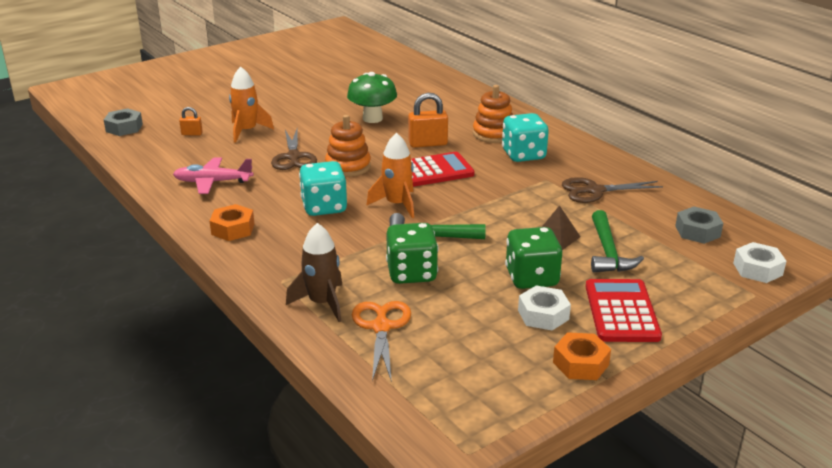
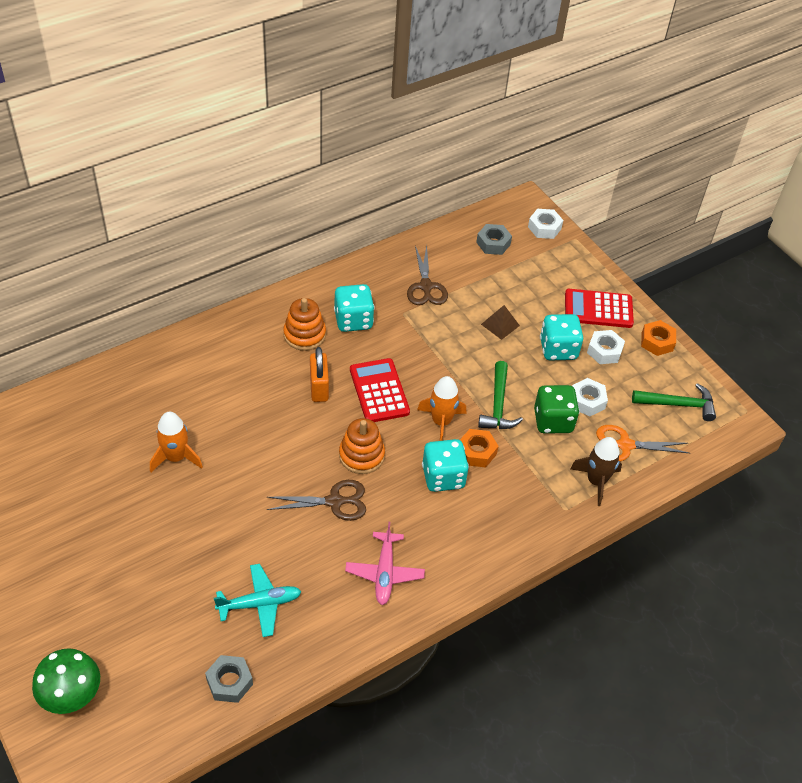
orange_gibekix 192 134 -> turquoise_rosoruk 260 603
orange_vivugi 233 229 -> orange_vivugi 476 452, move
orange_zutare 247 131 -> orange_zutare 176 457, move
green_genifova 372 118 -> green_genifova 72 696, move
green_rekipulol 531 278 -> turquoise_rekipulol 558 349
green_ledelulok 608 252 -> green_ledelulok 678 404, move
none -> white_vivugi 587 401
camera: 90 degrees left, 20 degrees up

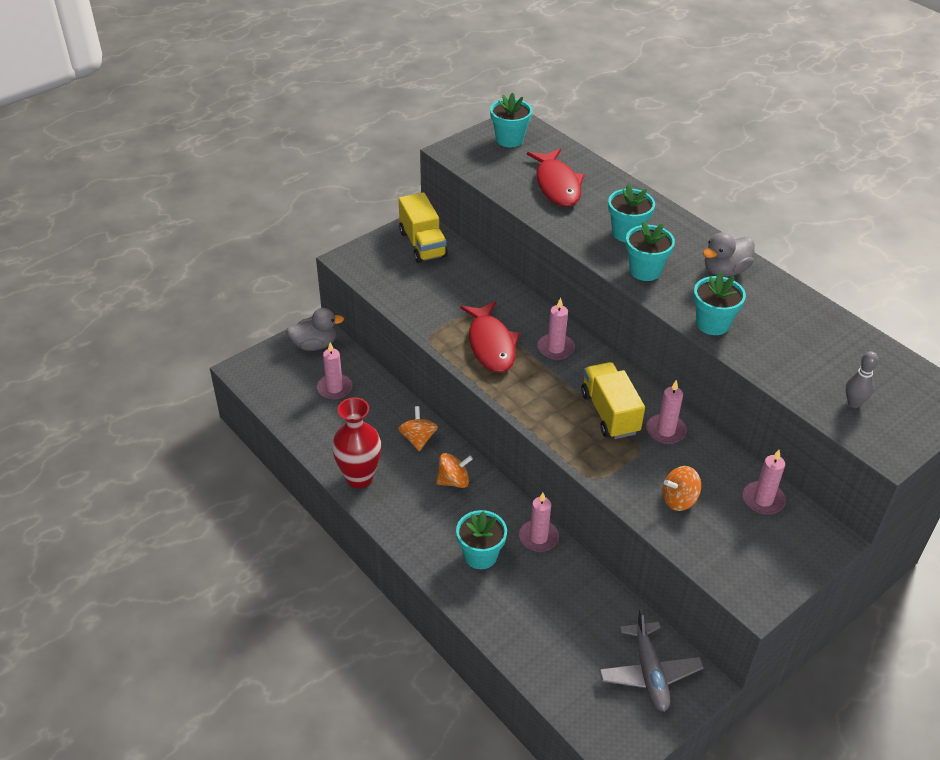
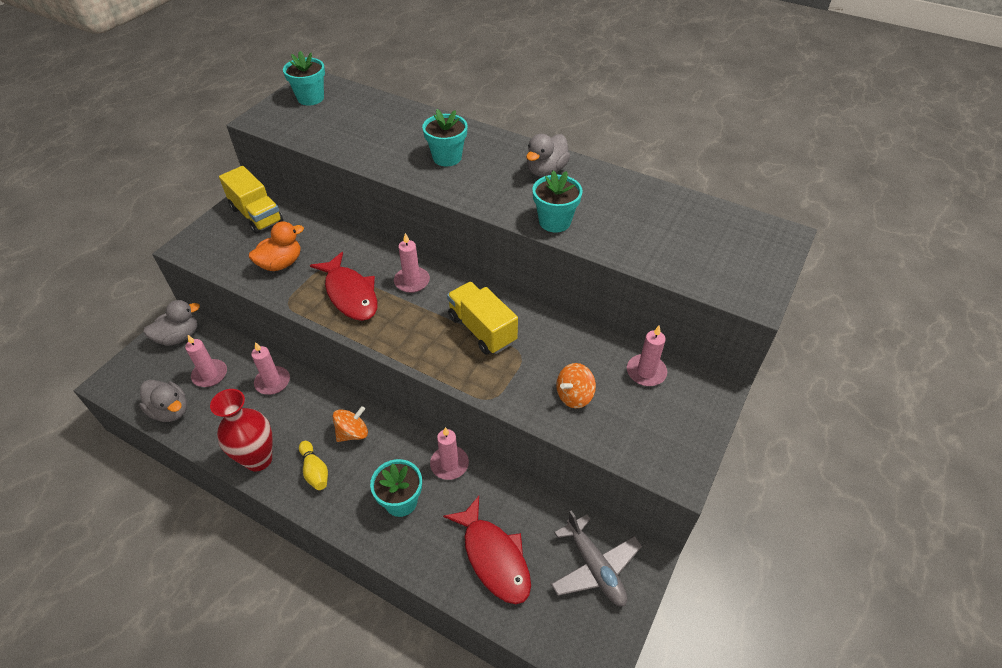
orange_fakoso 418 439 -> none
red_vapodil 557 185 -> red_vapodil 494 557, move
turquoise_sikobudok 645 271 -> none
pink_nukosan 666 431 -> pink_nukosan 272 382, move
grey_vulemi 854 403 -> none
none -> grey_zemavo 170 411
none -> orange_zemavo 281 263
none -> yellow_vulemi 315 471
camera: 20 degrees left, 5 degrees up

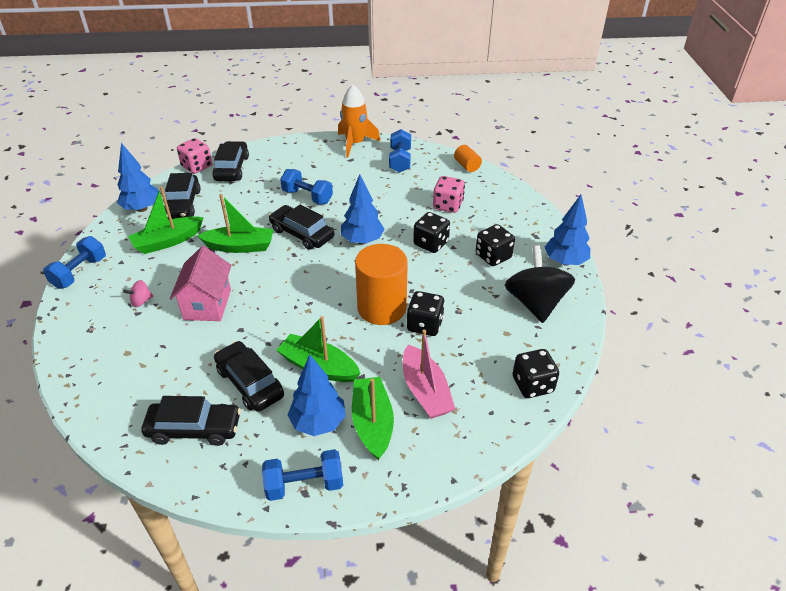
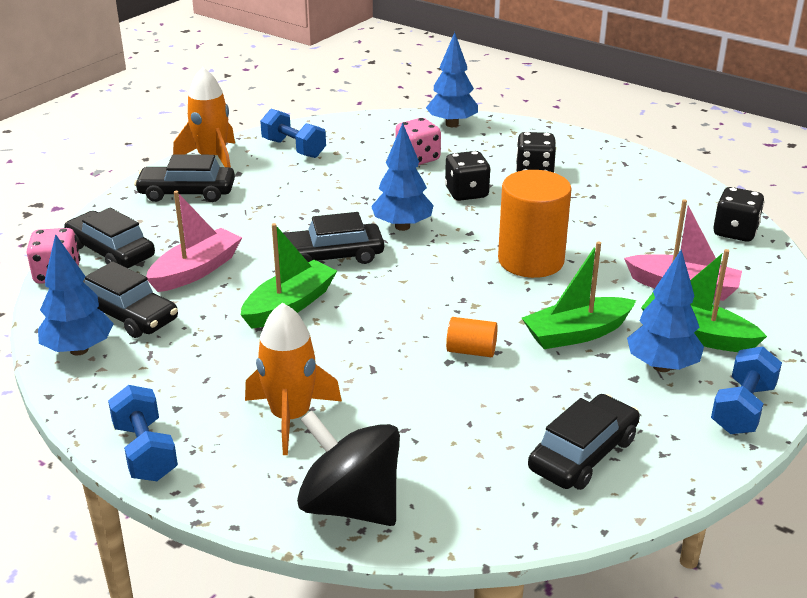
pink_fakoso 141 301 -> orange_zutare 290 417
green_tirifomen 168 241 -> none
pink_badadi 207 304 -> none
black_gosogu 250 383 -> black_gosogu 187 193, move
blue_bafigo 307 197 -> none
black_rekipulol 425 325 -> none
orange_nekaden 467 166 -> orange_nekaden 471 351, move
black_fakoso 535 303 -> black_fakoso 350 505, move
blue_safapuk 565 261 -> blue_safapuk 452 124, move
none -> pink_tirifomen 196 270
camera: 50 degrees left, 10 degrees down

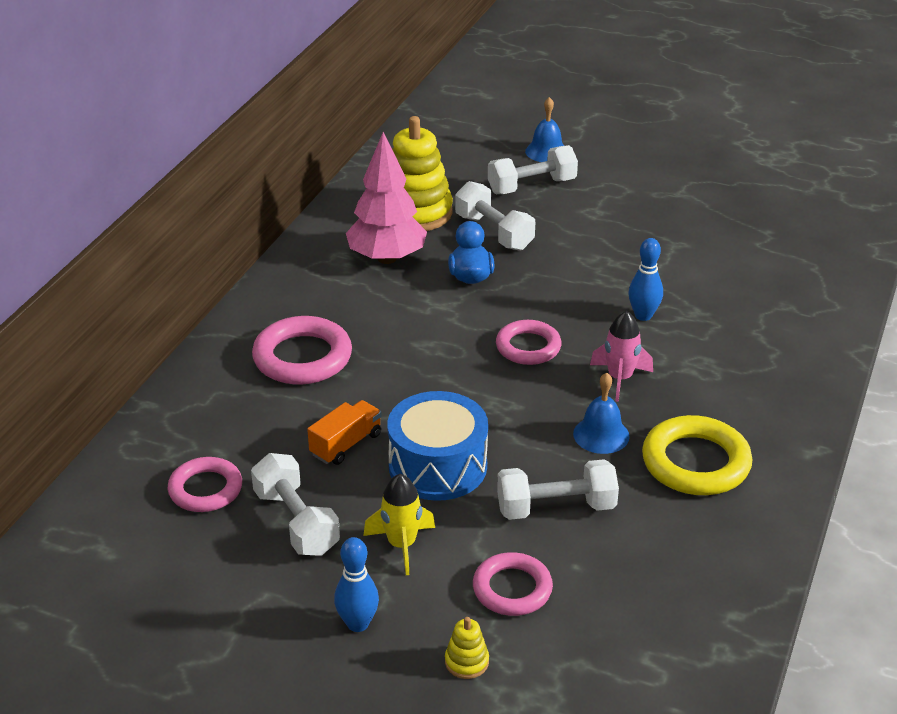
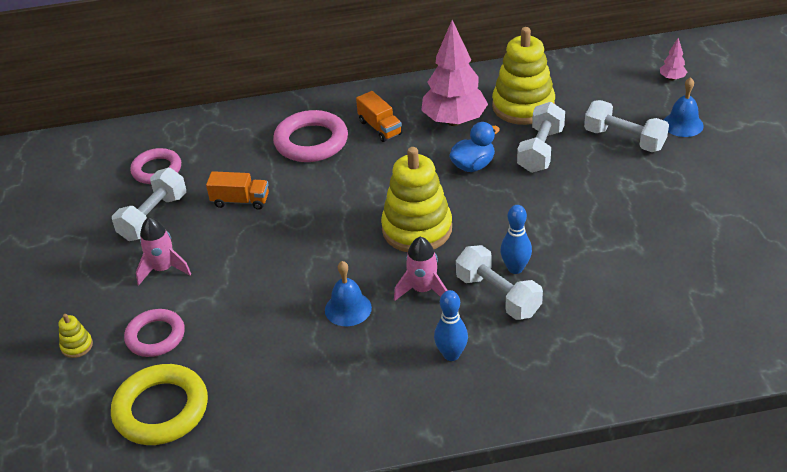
blue_vulemi 357 624 -> blue_vulemi 451 354, move
yellow_zutare 402 545 -> pink_zutare 163 269
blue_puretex 437 466 -> none
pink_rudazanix 528 347 -> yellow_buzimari 417 229
white_bafigo 556 508 -> white_bafigo 498 295, move
yellow_rudazanix 695 463 -> yellow_rudazanix 161 409, move
none -> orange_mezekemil 380 128
none -> pink_safapuk 672 78
camera: 60 degrees right, 5 degrees up

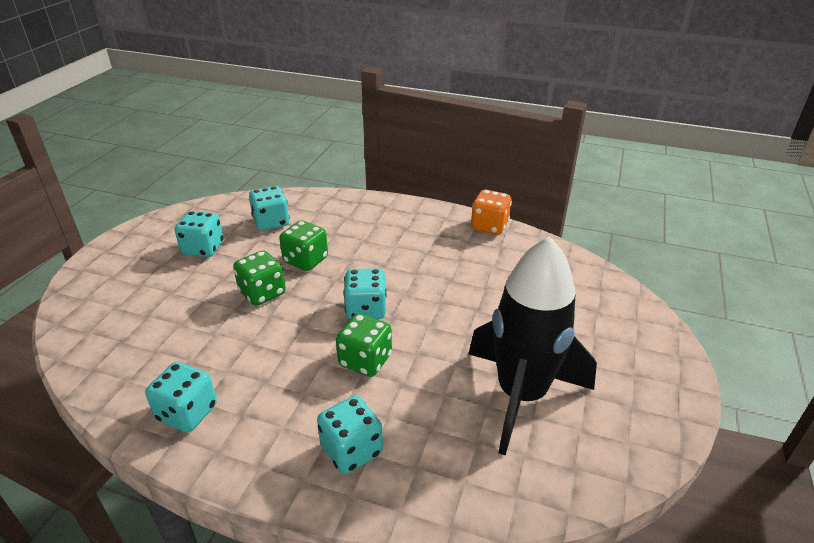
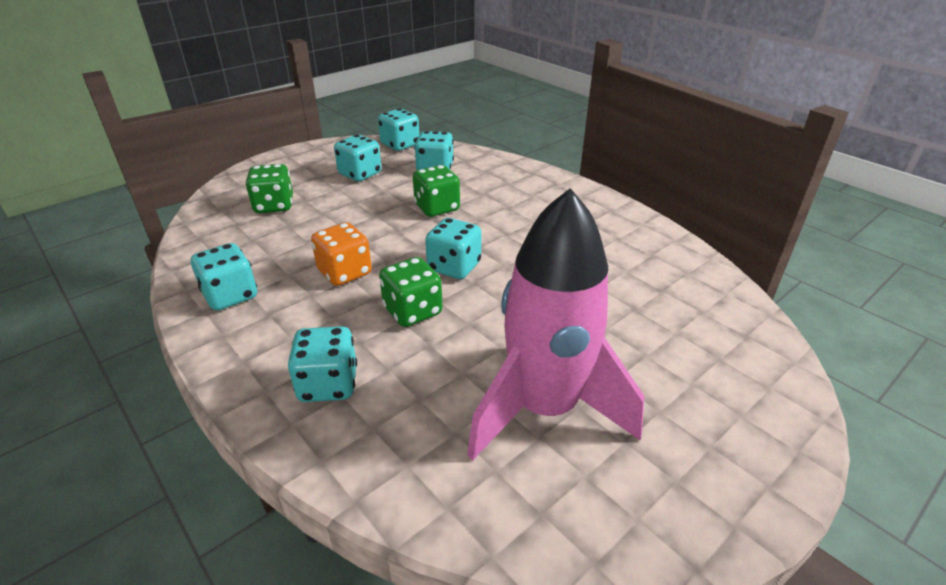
green_rekipulol 262 293 -> green_rekipulol 274 206, move
black_zutare 521 395 -> pink_zutare 545 408
orange_rekipulol 489 226 -> orange_rekipulol 345 272, move
none -> turquoise_rekipulol 400 145
camera: 30 degrees right, 0 degrees up

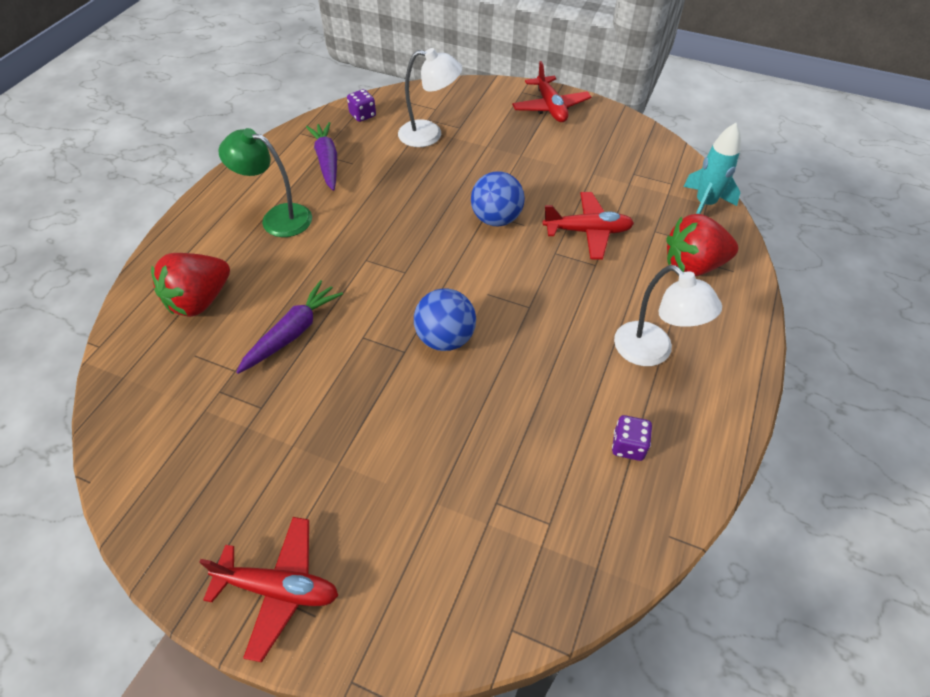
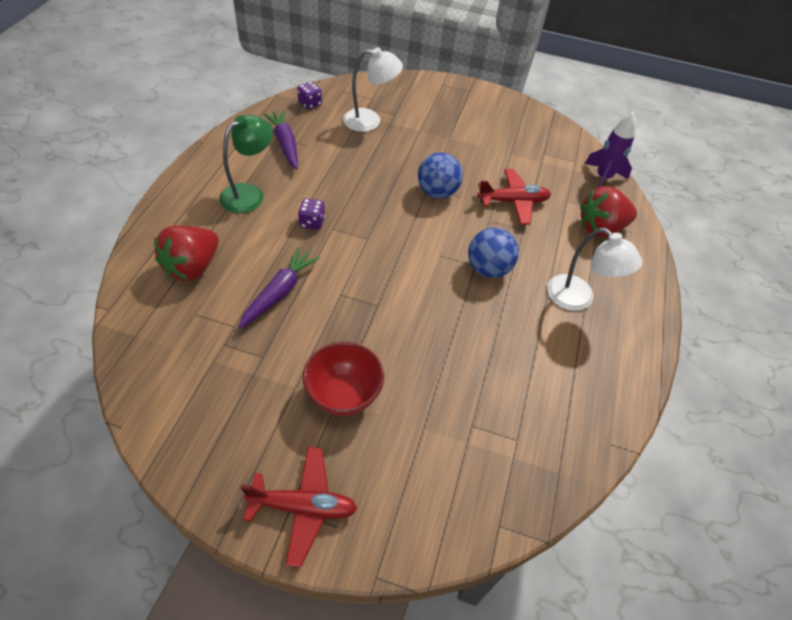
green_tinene 277 218 -> green_tinene 249 194, 120 degrees clockwise
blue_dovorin 445 338 -> blue_dovorin 488 269, move
red_rosoruk 550 107 -> none
purple_rekipulol 628 446 -> purple_rekipulol 312 222, move
turquoise_zutare 704 204 -> purple_zutare 603 178
none -> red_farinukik 343 395
camera: 10 degrees left, 0 degrees up

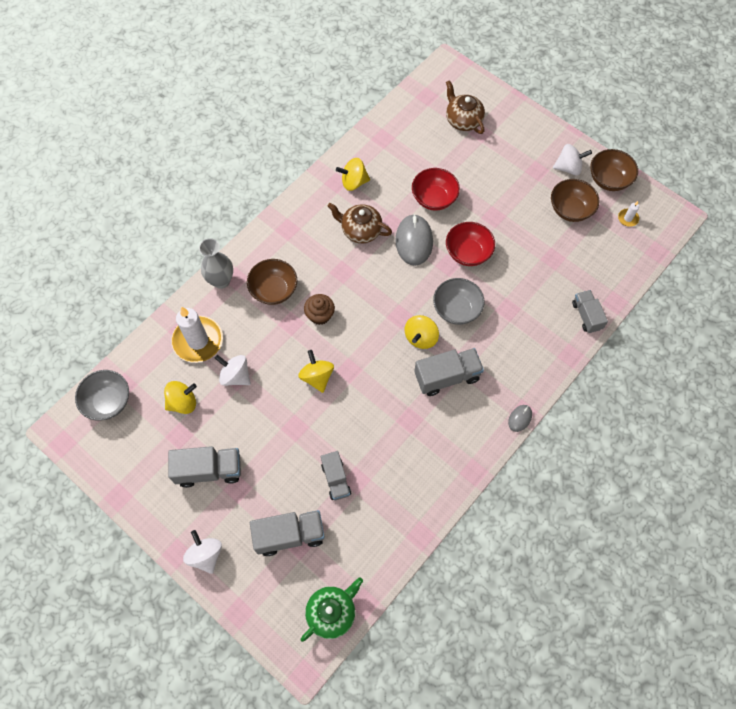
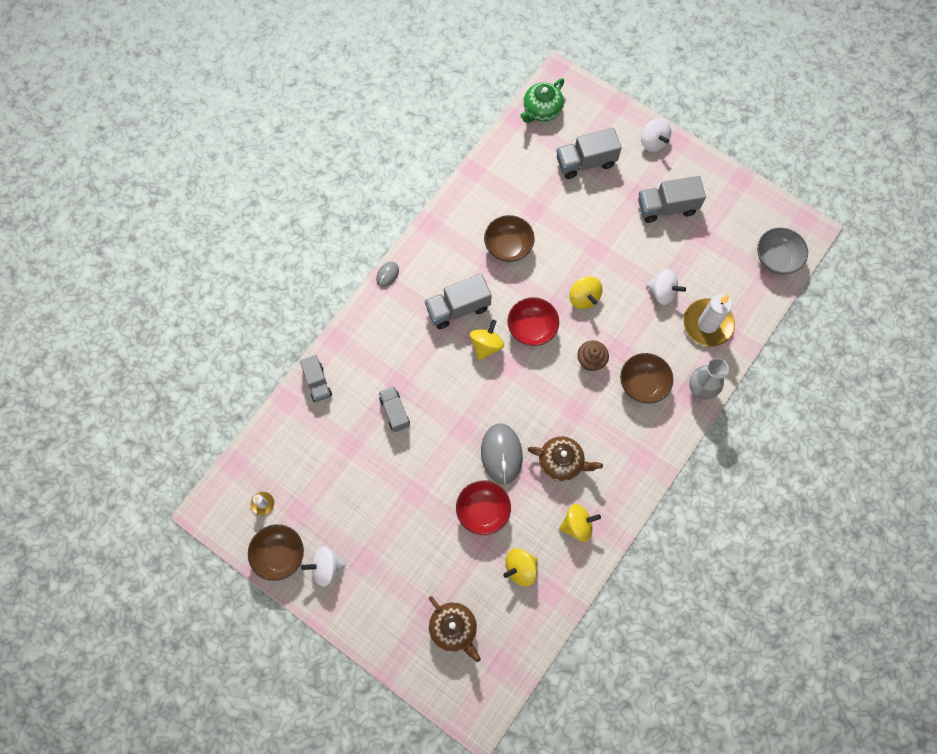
yellow_fakoso 183 402 -> yellow_fakoso 520 568, move
grey_mezekemil 336 479 -> grey_mezekemil 395 412, move
grey_farinukik 456 309 -> none
red_farinukik 468 253 -> red_farinukik 532 328, move
brown_farinukik 570 209 -> brown_farinukik 508 246, move
camera: 175 degrees right, 5 degrees up

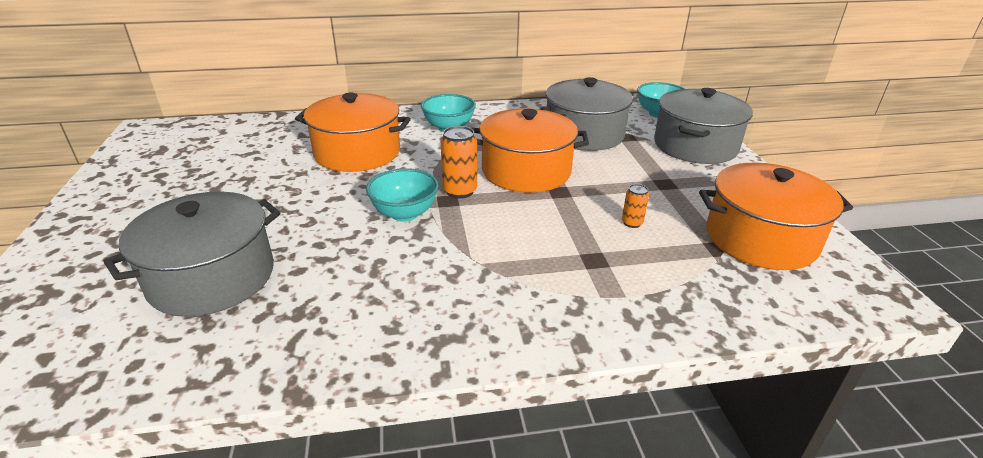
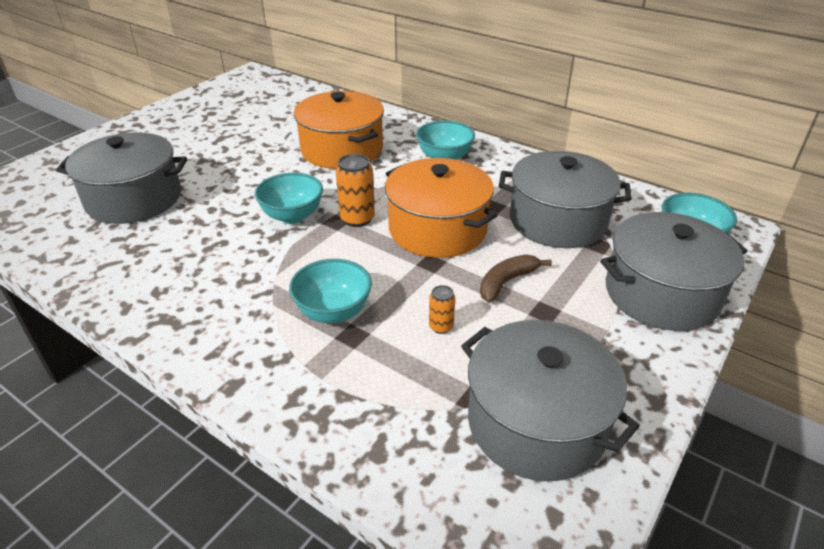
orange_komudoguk 760 239 -> grey_komudoguk 536 422
none -> turquoise_farinukik 333 312
none -> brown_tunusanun 506 282
camera: 45 degrees right, 5 degrees up

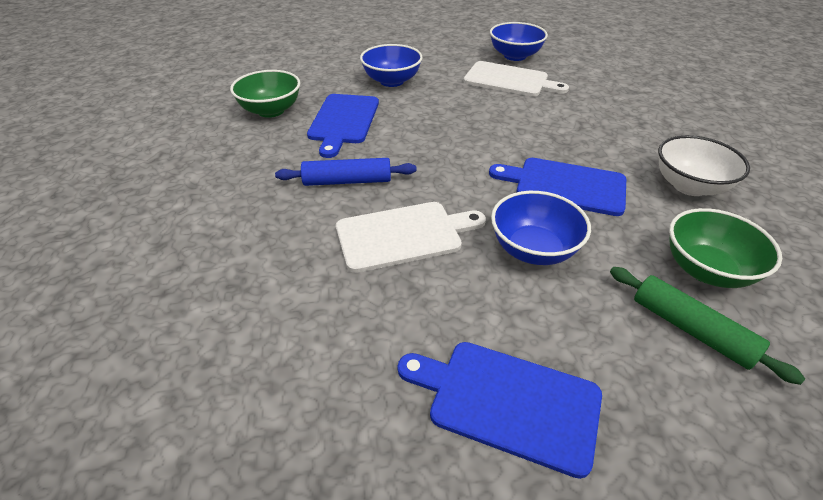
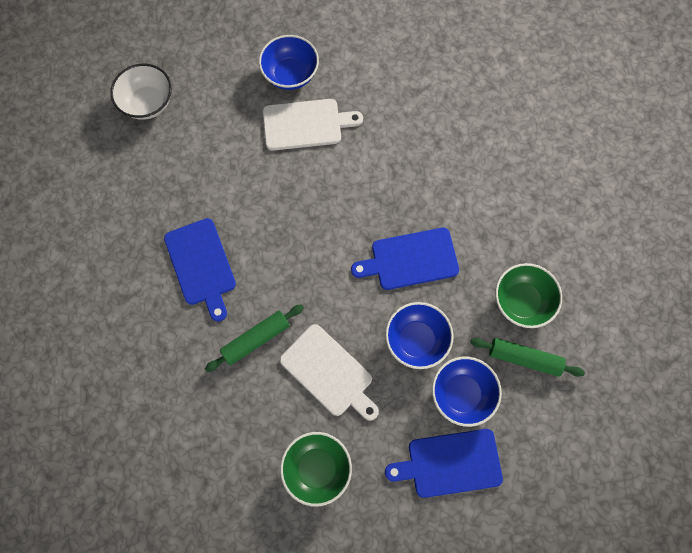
green_farinukik 271 111 -> green_farinukik 317 468, move
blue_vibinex 347 181 -> green_vibinex 256 339
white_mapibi 404 235 -> white_mapibi 329 372, 90 degrees clockwise
blue_farinukik 392 81 -> blue_farinukik 461 394, move
white_farinukik 689 186 -> white_farinukik 148 103, move
camera: 30 degrees left, 30 degrees up

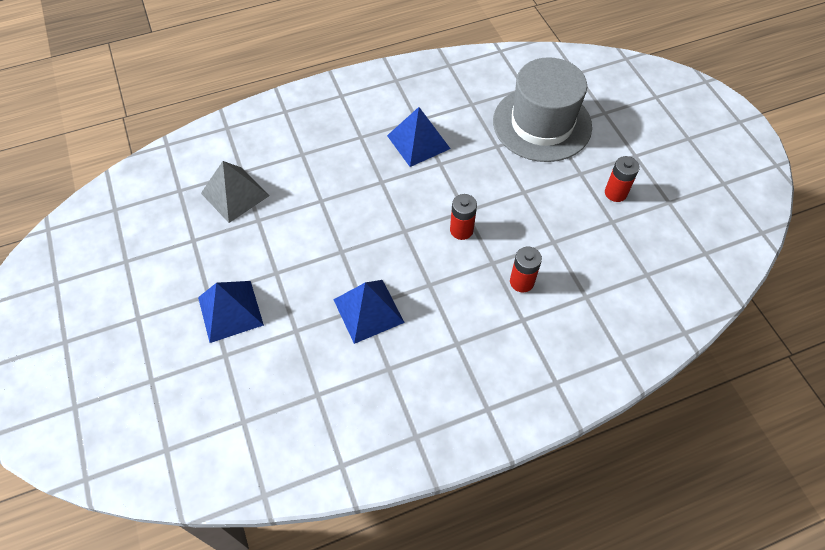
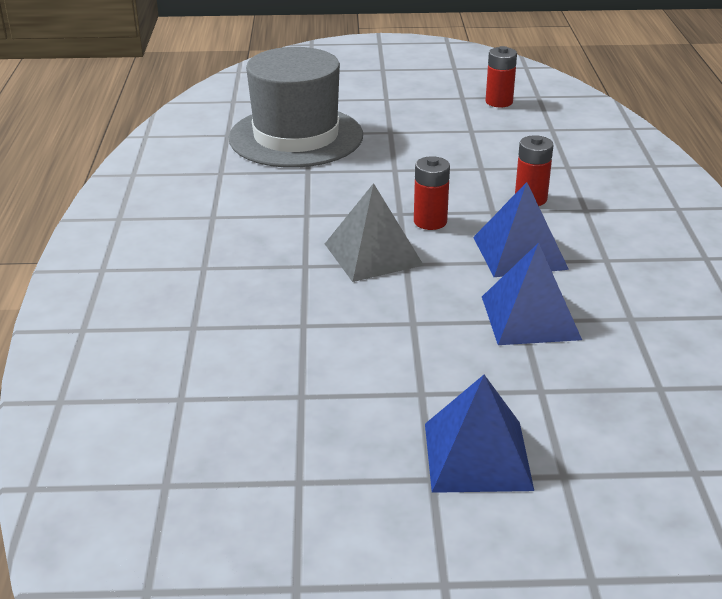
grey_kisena 235 194 -> grey_kisena 373 254, move
blue_kisena 418 142 -> blue_kisena 519 253, move
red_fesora 615 193 -> red_fesora 499 102, move
camera: 70 degrees left, 25 degrees down

